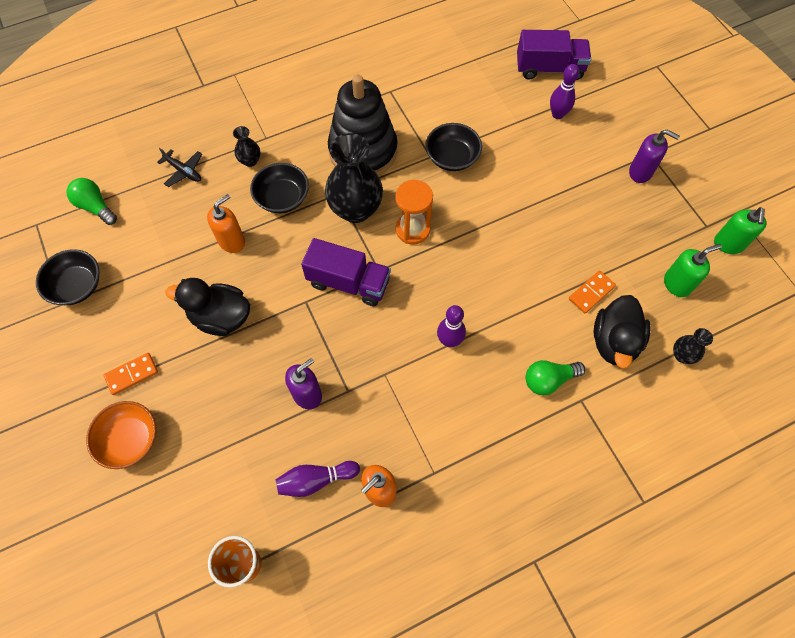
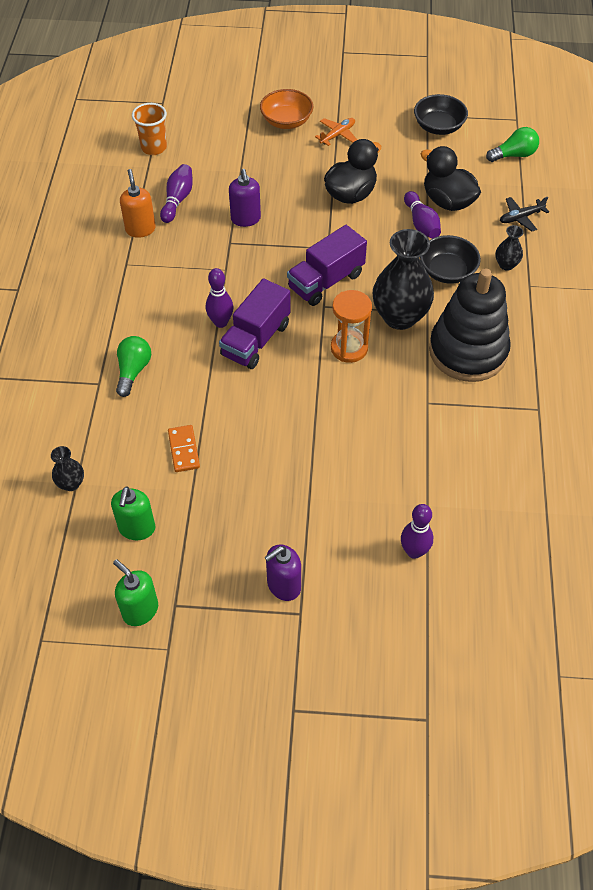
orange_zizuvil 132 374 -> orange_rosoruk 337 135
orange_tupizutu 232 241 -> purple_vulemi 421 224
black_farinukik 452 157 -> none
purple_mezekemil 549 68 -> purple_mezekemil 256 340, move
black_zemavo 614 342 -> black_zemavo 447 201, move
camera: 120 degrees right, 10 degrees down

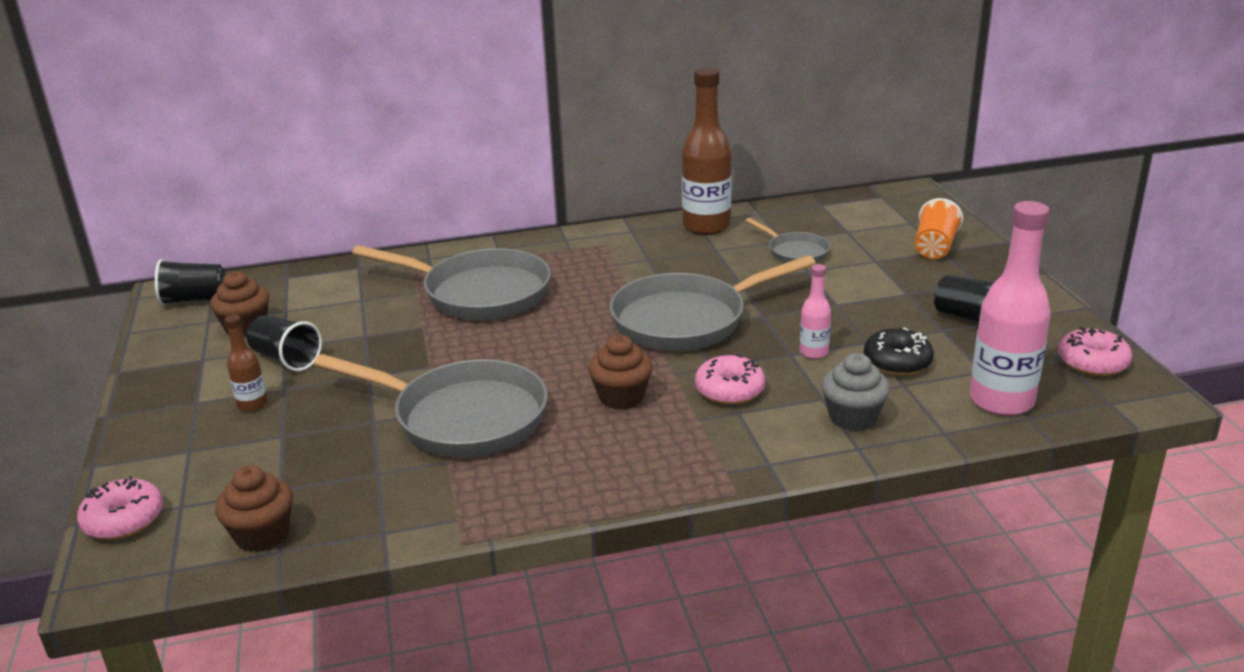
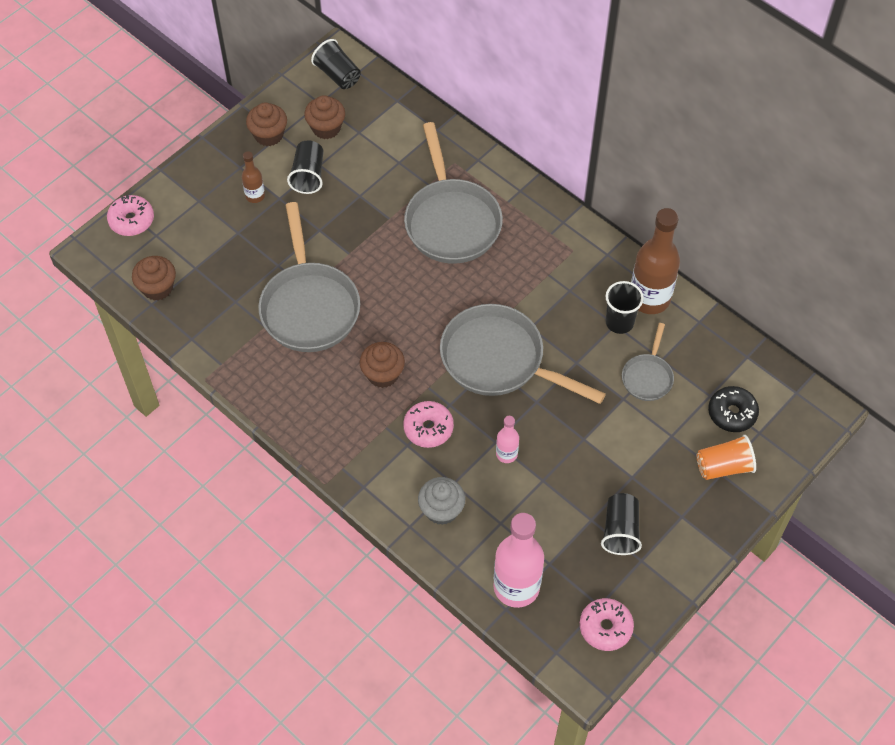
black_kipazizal 897 362 -> black_kipazizal 732 413, move
none -> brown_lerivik 269 135
none -> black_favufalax 619 322
camera: 55 degrees right, 30 degrees up

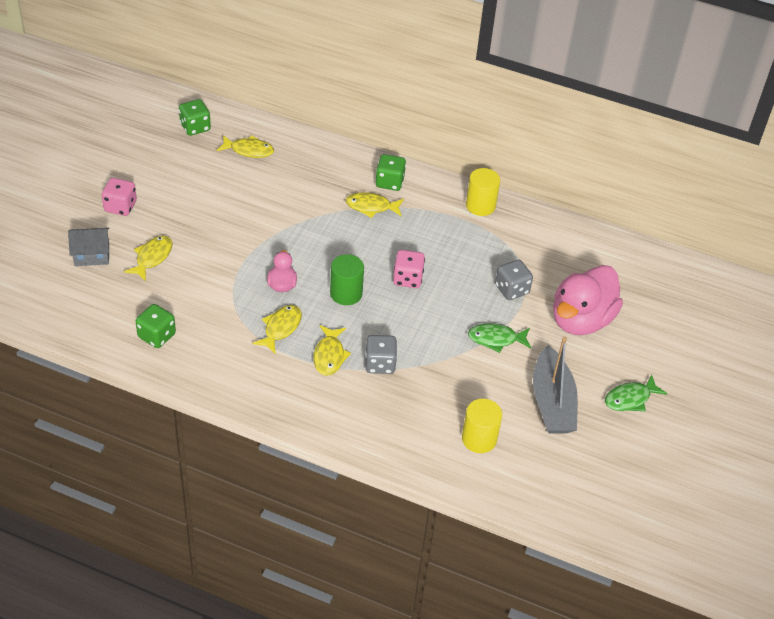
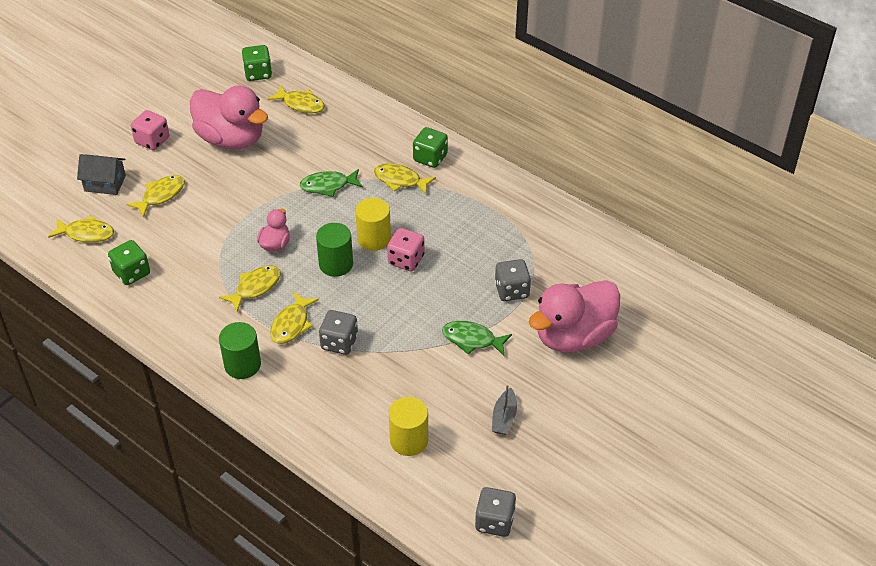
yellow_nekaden 480 205 -> yellow_nekaden 374 239, move
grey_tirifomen 552 402 -> grey_tirifomen 504 418, x0.48
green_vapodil 630 399 -> green_vapodil 328 186, move
none -> yellow_vapodil 86 233
none -> pink_zemavo 231 139
none -> green_nekaden 242 365
none -> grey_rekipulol 494 521
camera: 20 degrees right, 0 degrees up

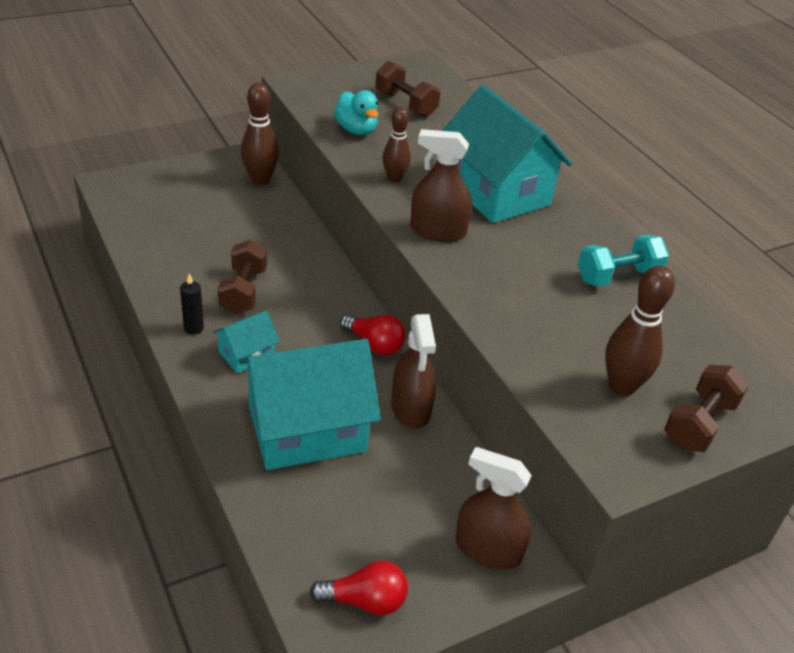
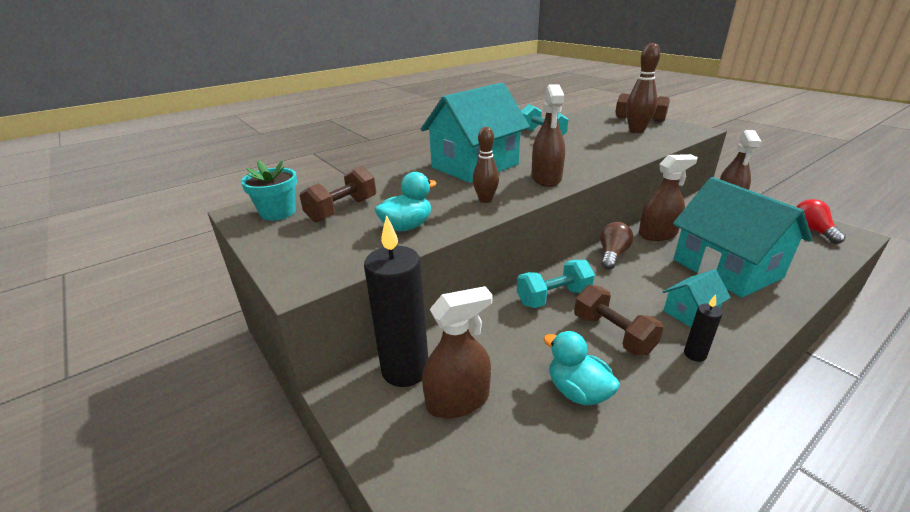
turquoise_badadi 246 354 -> turquoise_badadi 690 312, 75 degrees counterclockwise
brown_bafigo 243 291 -> brown_bafigo 613 334, 60 degrees clockwise
brown_vulemi 260 180 -> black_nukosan 405 370
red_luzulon 374 344 -> brown_luzulon 612 255
none -> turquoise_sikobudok 278 212
none -> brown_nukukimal 458 400
none -> turquoise_bafigo 553 297
none -> turquoise_zemavo 577 391
camera: 95 degrees left, 10 degrees down

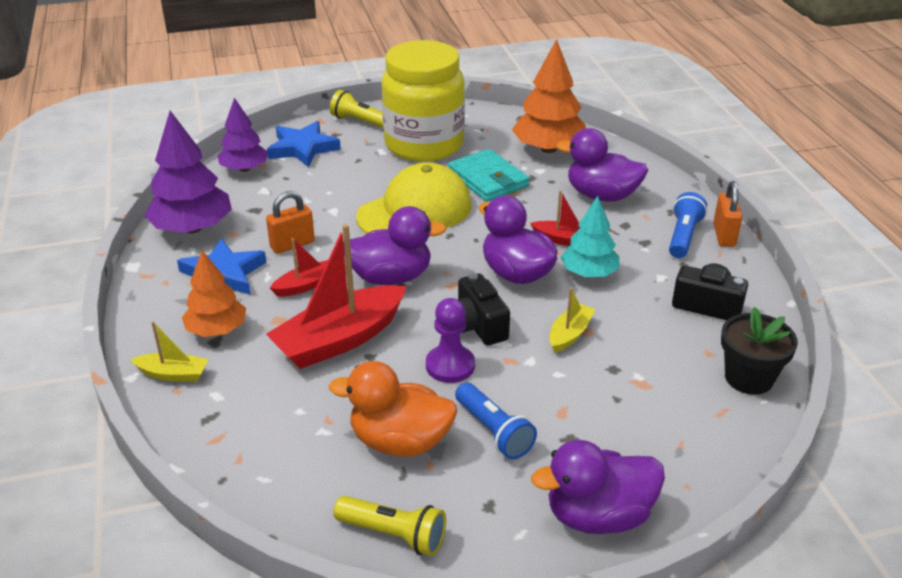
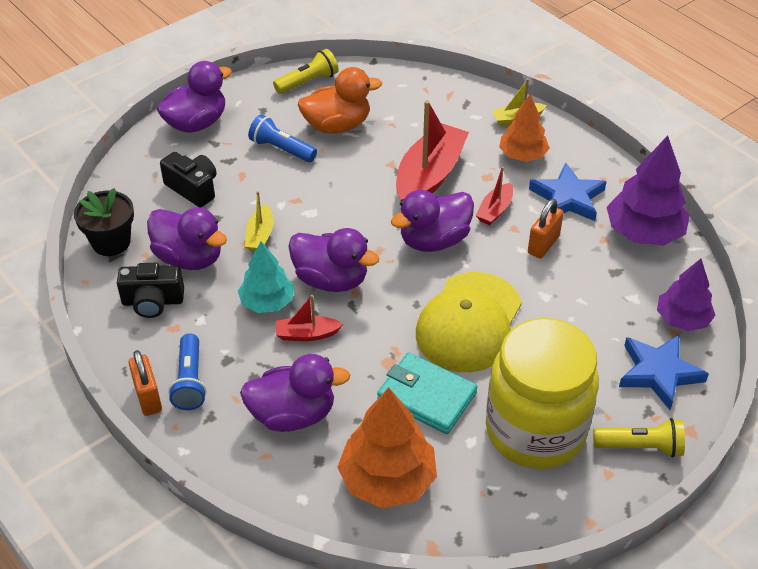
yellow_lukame 394 534 -> yellow_lukame 308 82, 150 degrees clockwise
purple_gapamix 450 366 -> none
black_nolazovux 477 326 -> black_nolazovux 193 188, move
none -> purple_zemavo 189 258
camera: 155 degrees right, 10 degrees up

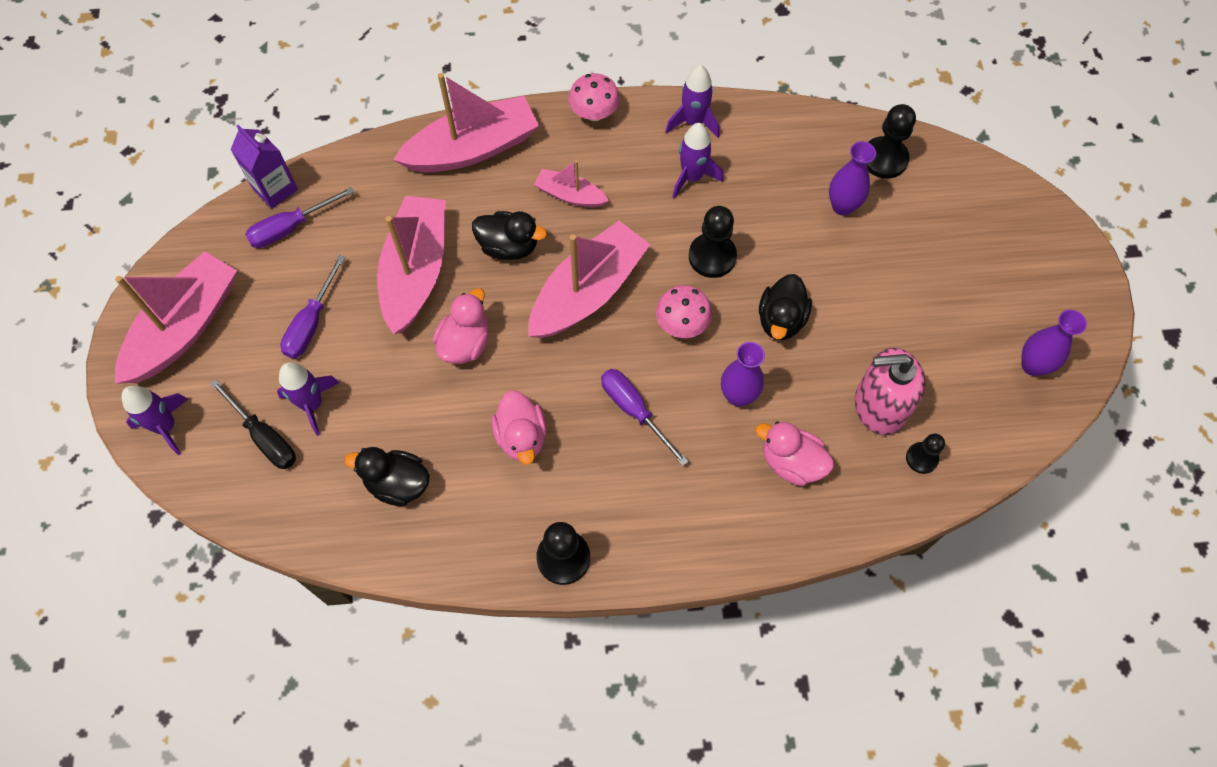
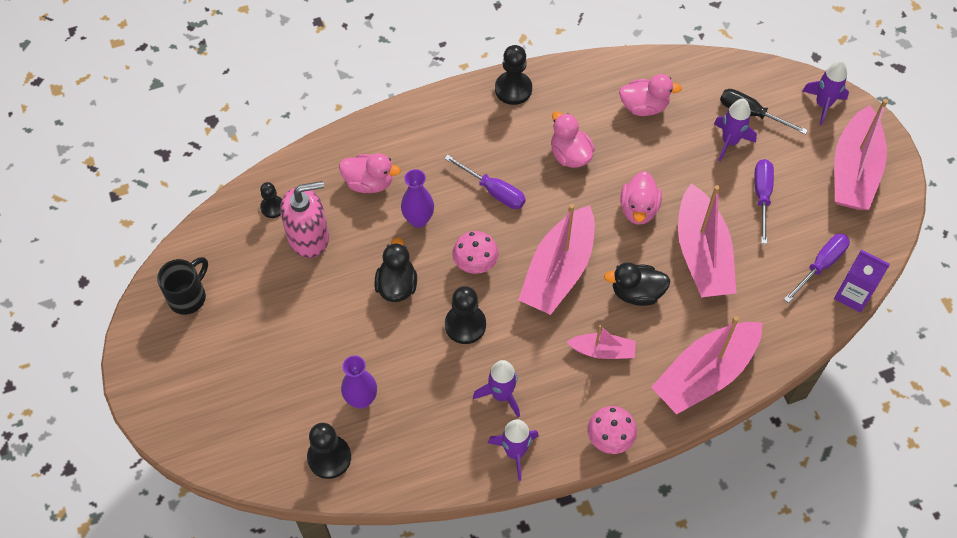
black_zemavo 397 483 -> pink_zemavo 644 106
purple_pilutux 1032 365 -> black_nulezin 188 296
camera: 165 degrees right, 5 degrees down

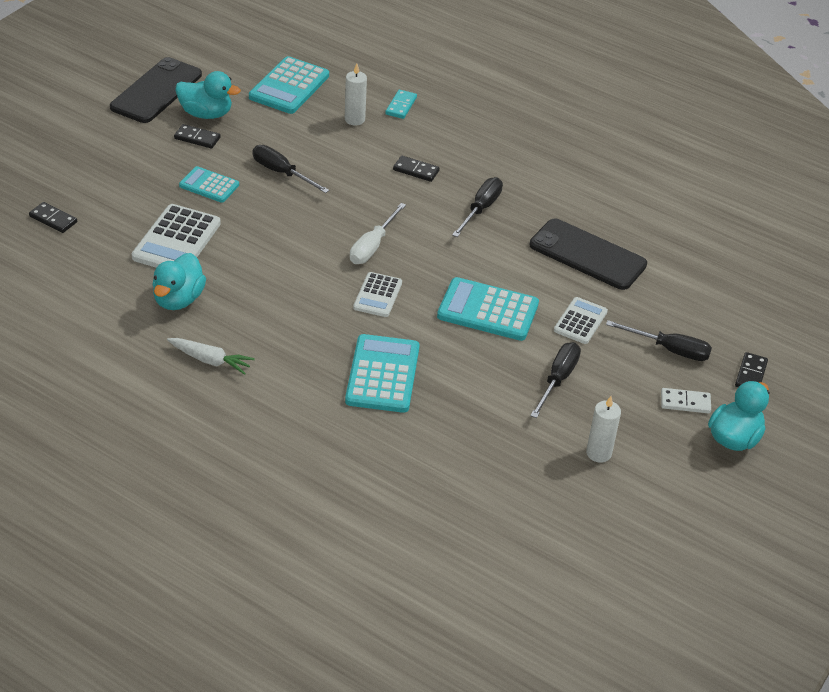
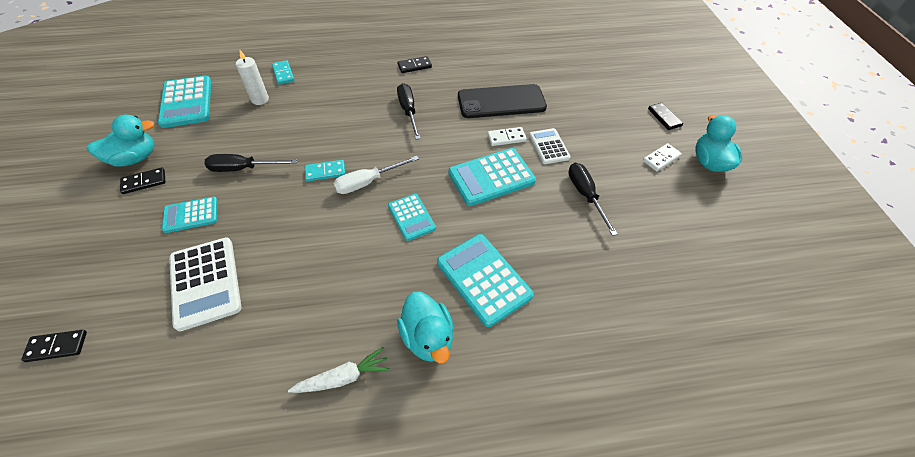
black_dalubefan 156 91 -> none
turquoise_zemavo 178 299 -> turquoise_zemavo 427 337, move
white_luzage 372 246 -> white_luzage 368 182, 75 degrees clockwise
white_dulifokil 377 295 -> turquoise_dulifokil 411 217
black_zizuvil 416 170 -> black_zizuvil 414 66, move
white_nukosan 598 453 -> none
black_luzage 669 349 -> none
none -> turquoise_zizuvil 325 172
none -> white_zizuvil 506 138
camera: 40 degrees left, 10 degrees up

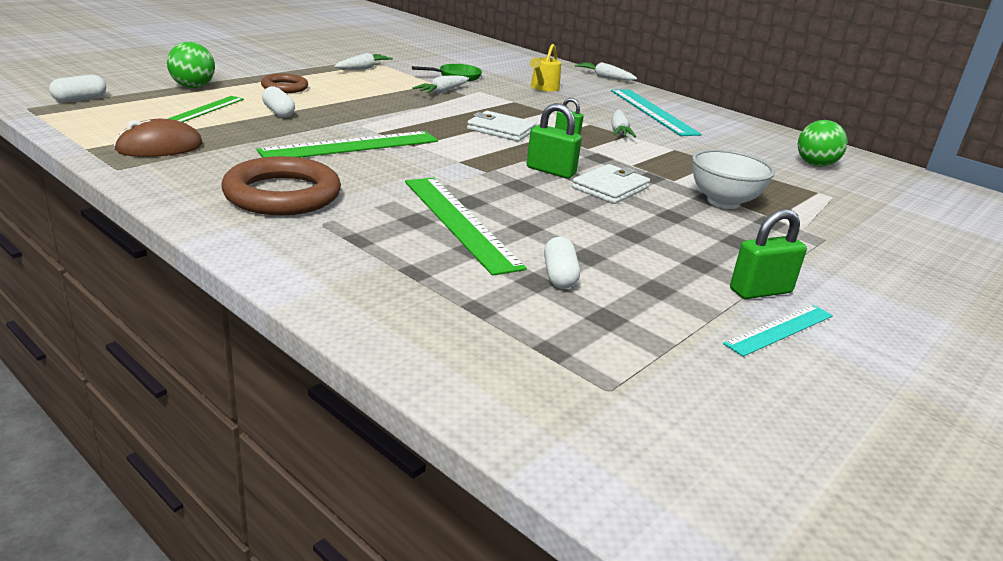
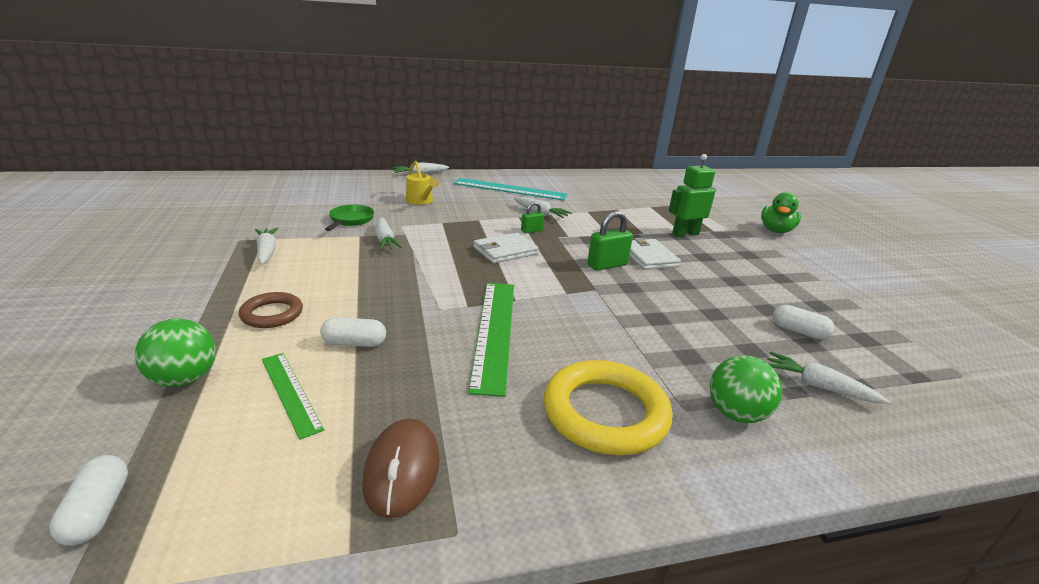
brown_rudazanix 282 194 -> yellow_rudazanix 605 413
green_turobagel 459 222 -> none
white_farinukik 723 202 -> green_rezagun 685 234
turquoise_turobagel 780 330 -> none
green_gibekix 760 291 -> none
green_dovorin 815 165 -> green_dovorin 736 414, move
none -> green_zemavo 776 231
none -> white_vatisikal 818 386
camera: 55 degrees left, 0 degrees up

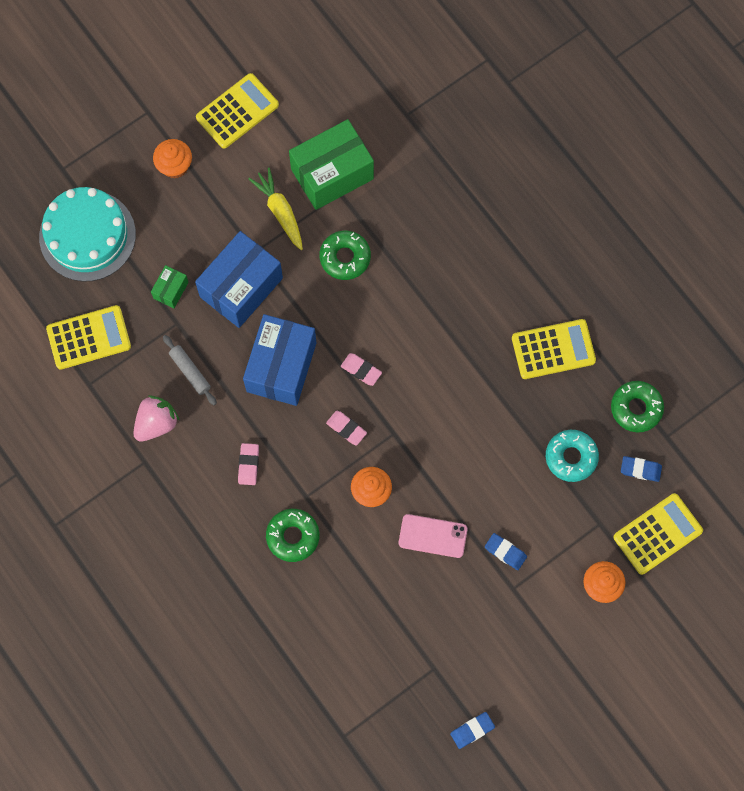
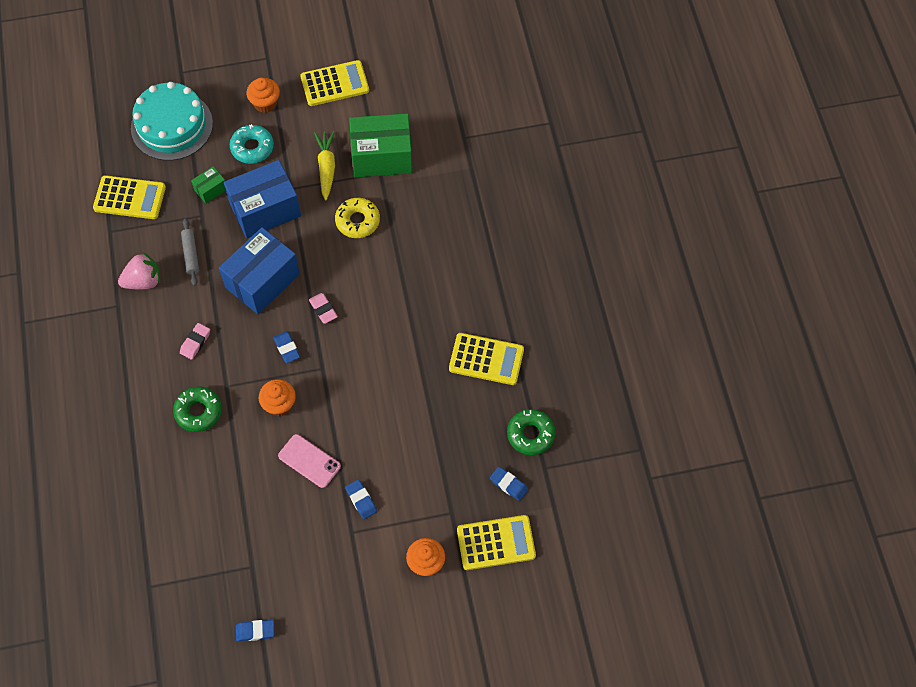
green_kipazizal 345 257 -> yellow_kipazizal 357 221
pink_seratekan 346 428 -> blue_seratekan 287 348
turquoise_kipazizal 571 457 -> turquoise_kipazizal 252 148, move
camera: 25 degrees right, 10 degrees down

